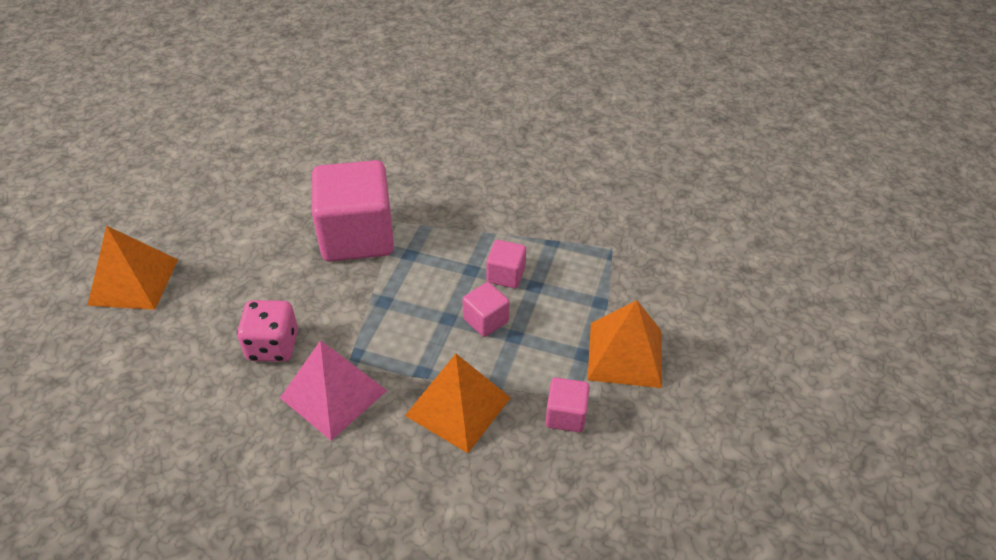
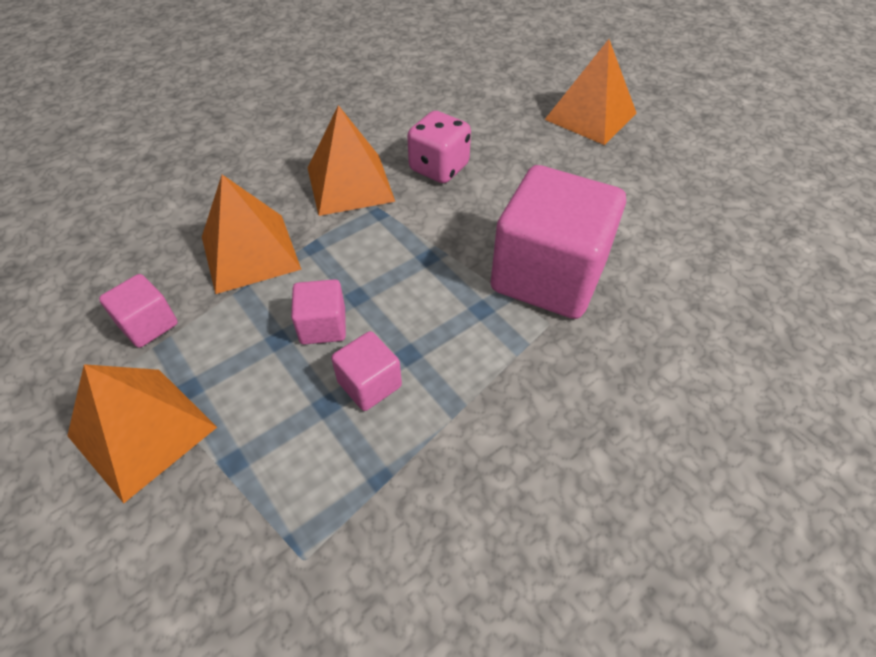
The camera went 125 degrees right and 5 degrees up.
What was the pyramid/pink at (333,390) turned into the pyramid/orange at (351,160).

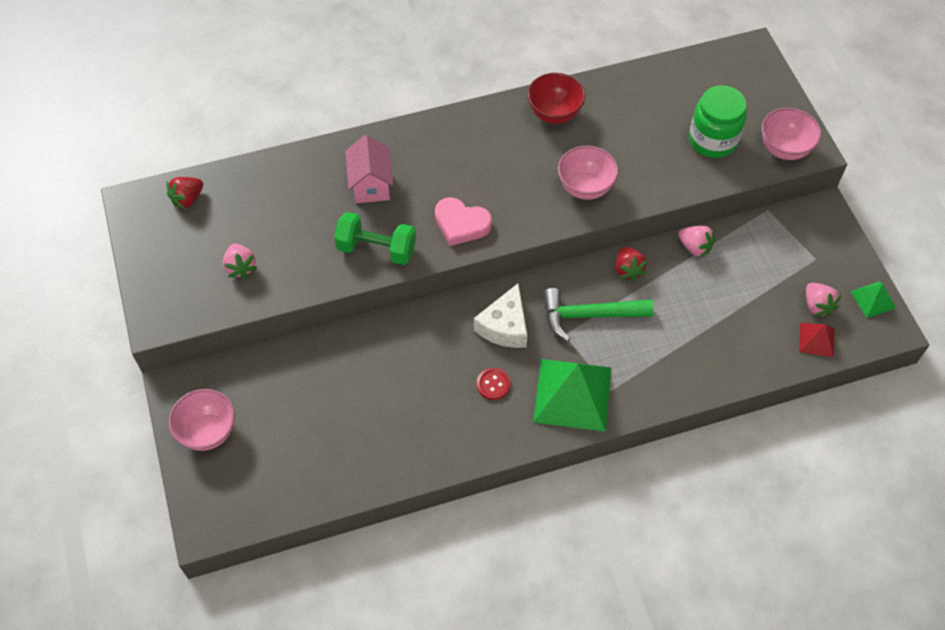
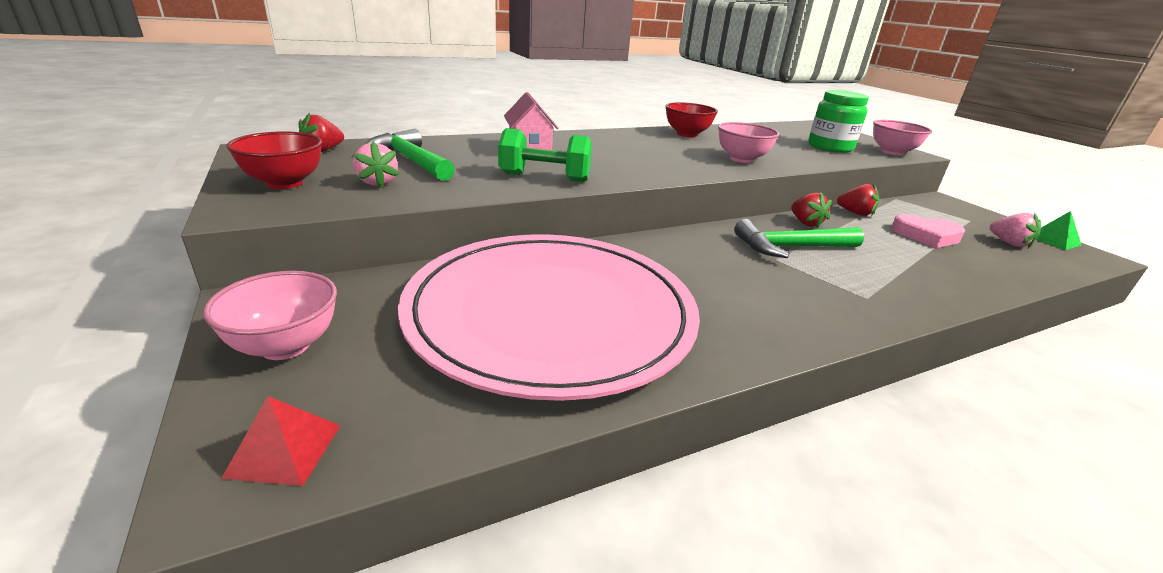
The camera went 10 degrees left and 30 degrees down.
The heart/pink ended up elsewhere, having gone from (463,221) to (928,231).
What was the strawberry/pink at (696,242) turned into the strawberry/red at (858,199).
The second view lost the cheese/white at (500,316).
The pyramid/red ended up elsewhere, having gone from (817,340) to (281,441).
The second view lost the pyramid/green at (572,395).
The second view lost the button/red at (494,384).
The second view gained the hammer/green at (410,155).
The second view gained the bowl/red at (274,160).
The second view gained the plate/pink at (549,317).

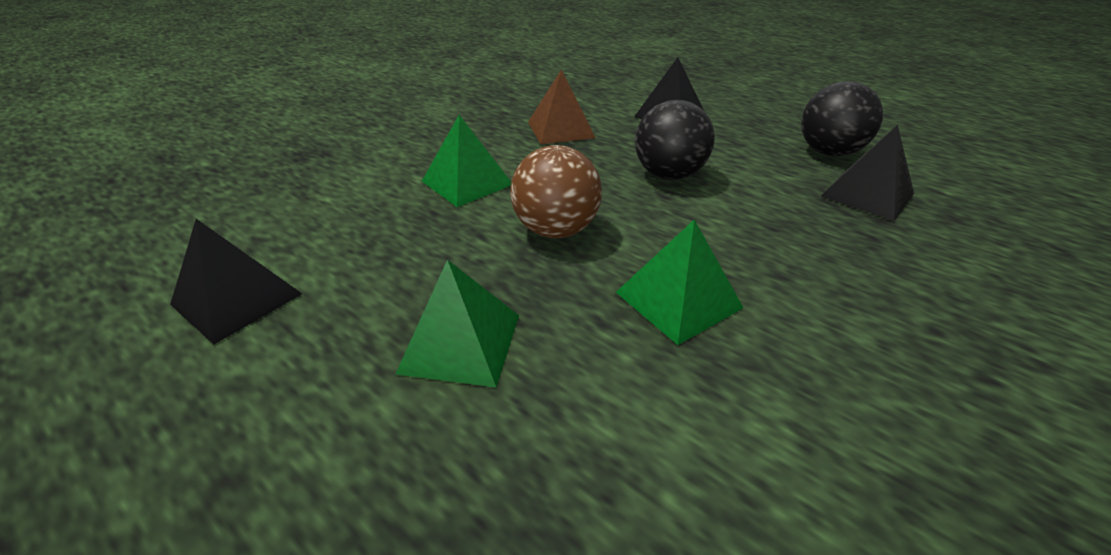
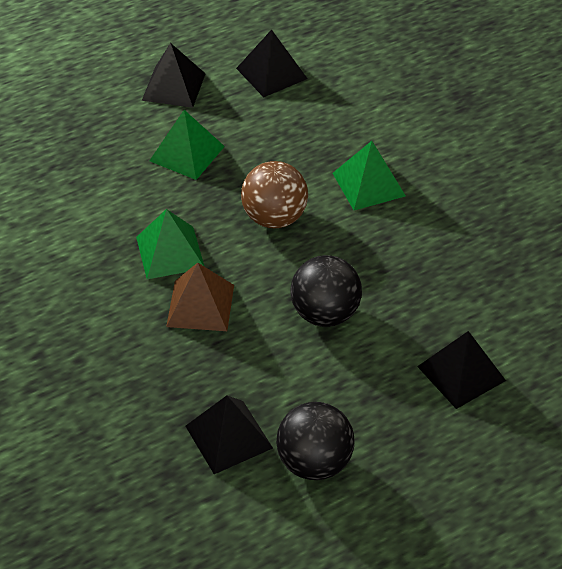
The camera went 110 degrees right and 10 degrees up.
The pyramid/brown ended up elsewhere, having gone from (562,106) to (200,297).
The second view gained the pyramid/black at (174,75).

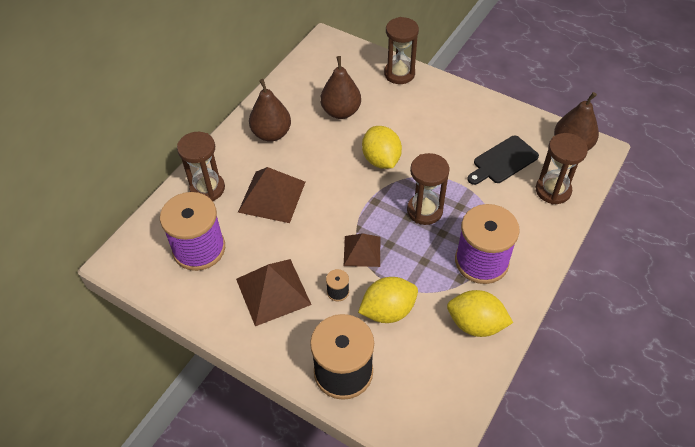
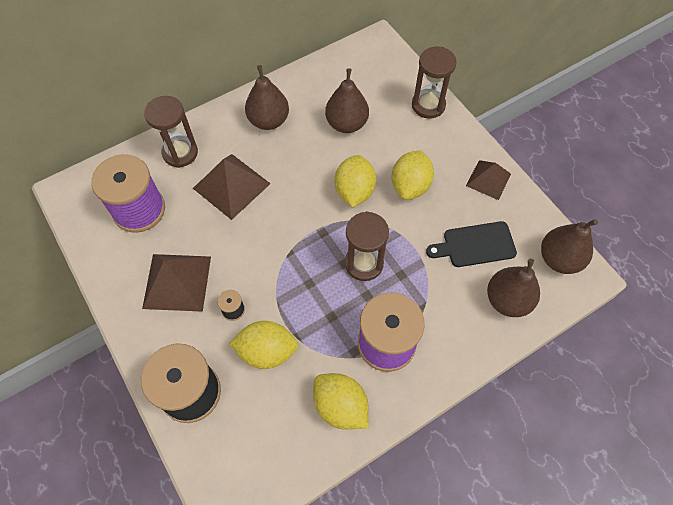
The camera went 25 degrees right and 10 degrees up.
Where the hourglass/brown stood at (562,168), the pear/brown came to stand at (513,288).
The pyramid/brown ended up elsewhere, having gone from (362,250) to (488,180).
The second view gained the lemon/yellow at (412,175).

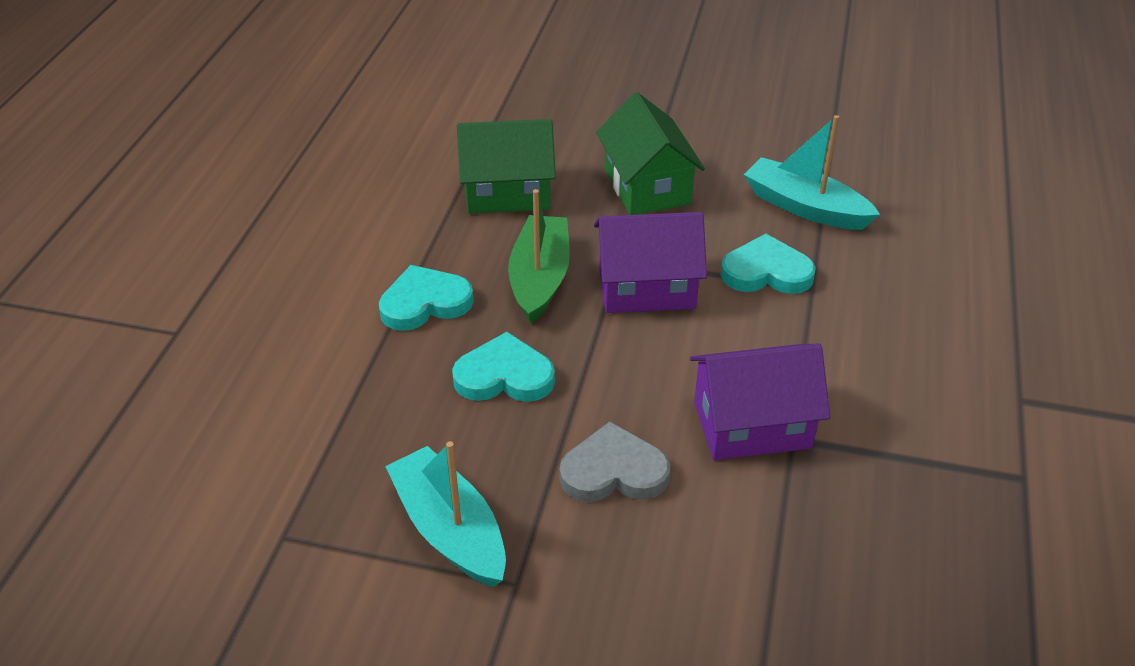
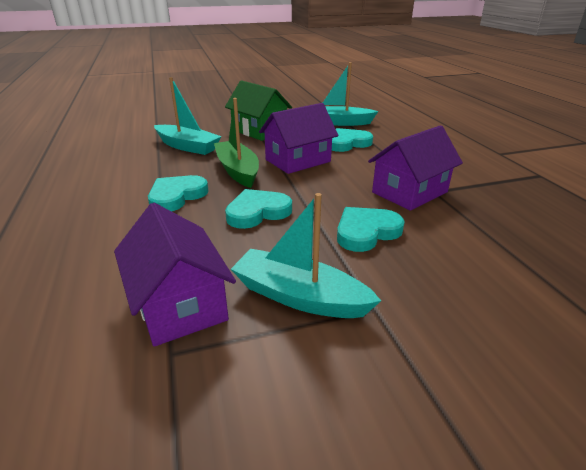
The camera went 30 degrees left and 10 degrees down.
Where the house/green stood at (506,166), the boat/turquoise came to stand at (188,116).
What was the heart/grey at (614,461) turned into the heart/turquoise at (371,229).
The second view gained the house/purple at (175,275).

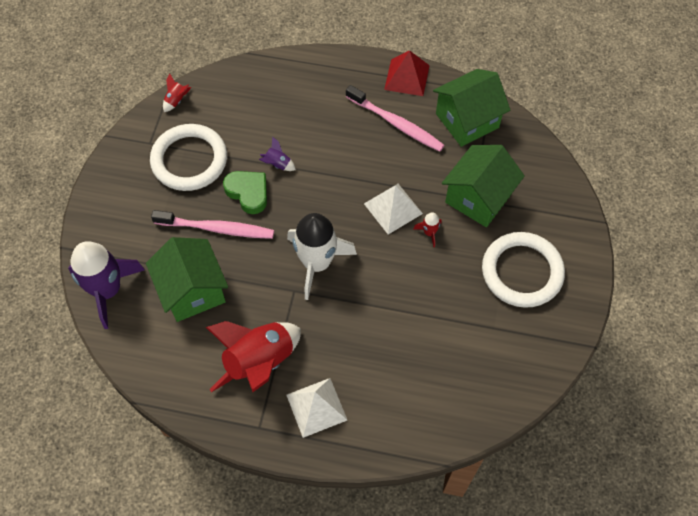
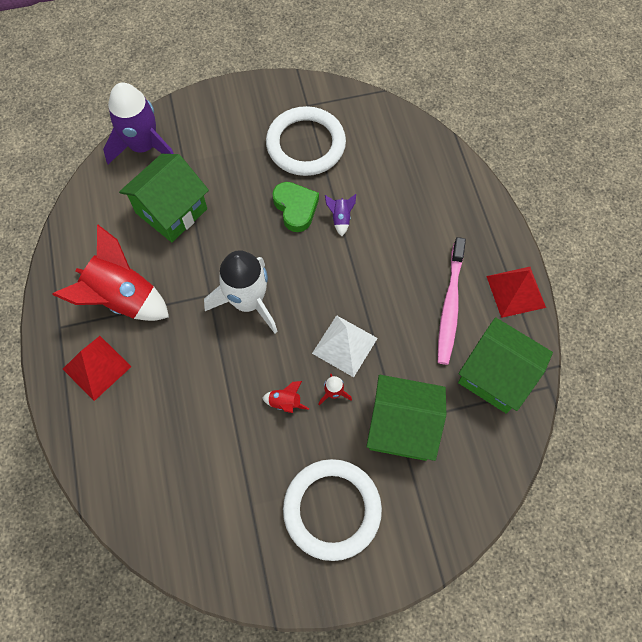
The camera went 65 degrees right and 5 degrees up.
The rocket/red ended up elsewhere, having gone from (177,92) to (285,397).
The heart/green at (245,192) ended up facing another way, 45 degrees counterclockwise from before.
The second view lost the toothbrush/pink at (212,224).
What was the pyramid/white at (316,408) turned into the pyramid/red at (97,368).

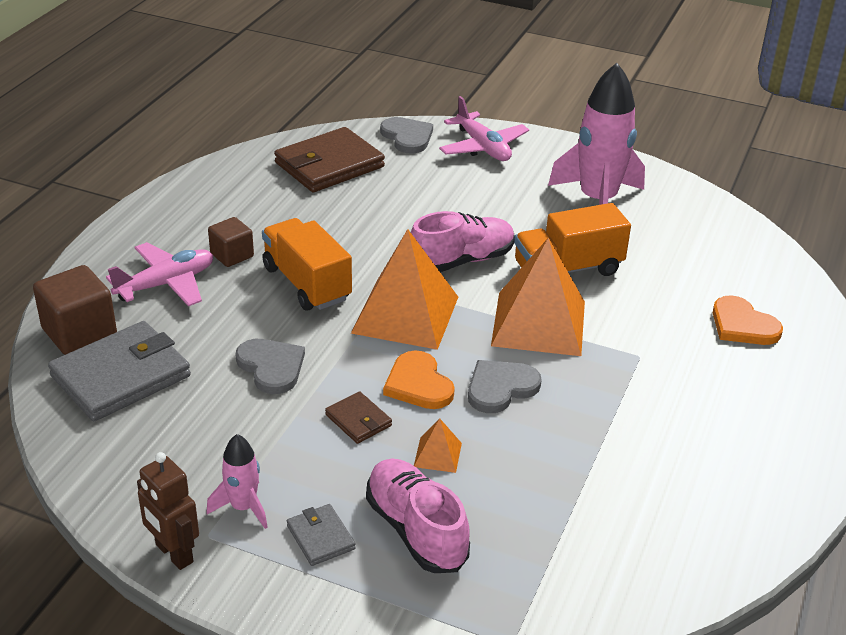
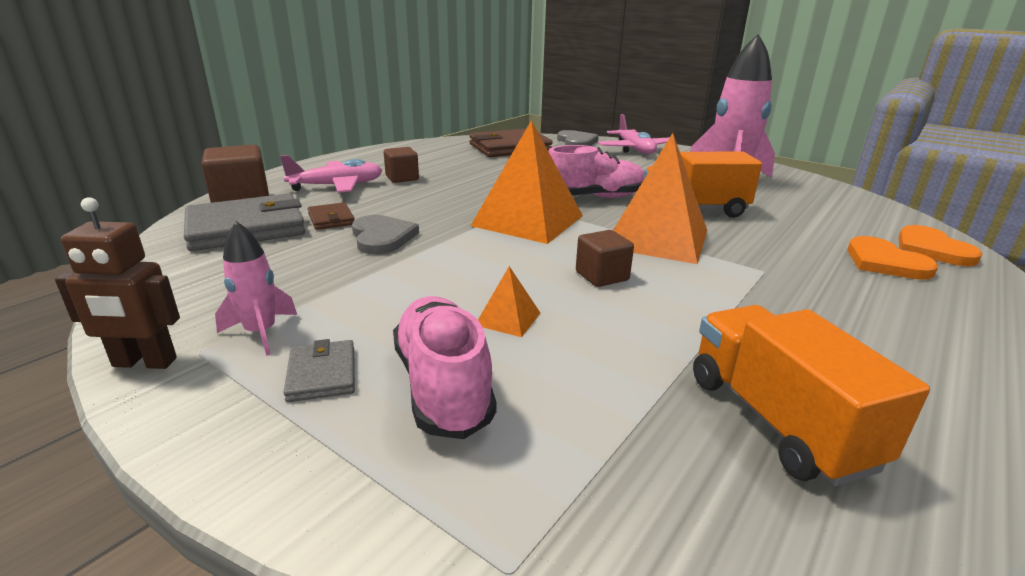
The camera went 15 degrees right and 10 degrees down.
The truck/orange ended up elsewhere, having gone from (307,264) to (811,395).
The heart/orange ended up elsewhere, having gone from (419,379) to (940,245).
Where the heart/grey stood at (505,386), the cube/brown came to stand at (605,258).
The wallet/brown ended up elsewhere, having gone from (358,417) to (331,216).
The robot/brown at (168,511) ended up facing another way, 60 degrees counterclockwise from before.

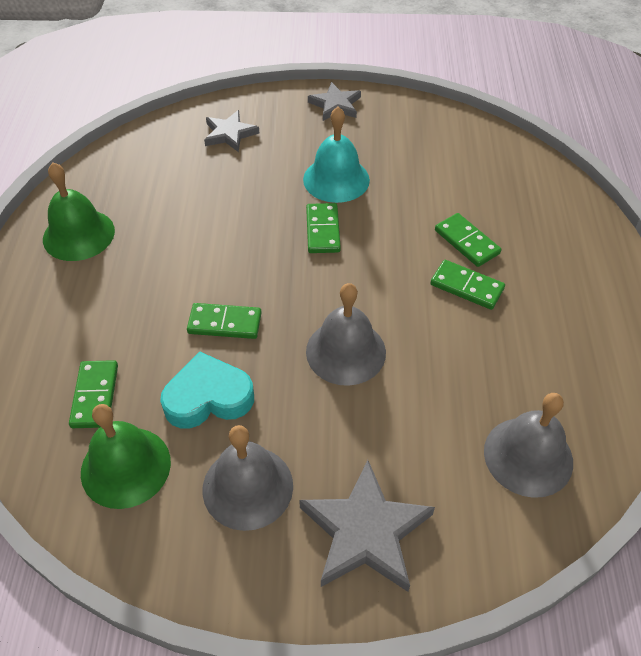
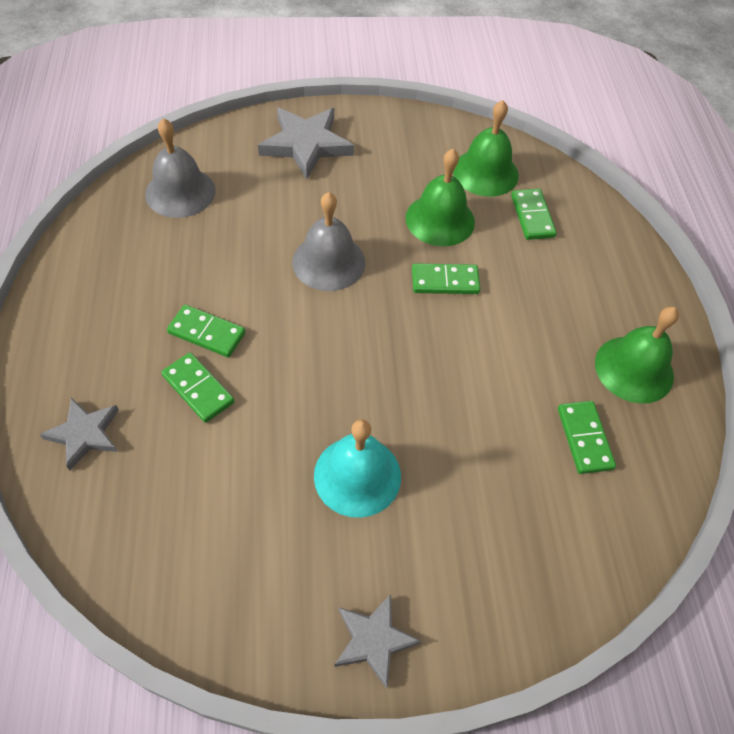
The camera went 170 degrees right and 5 degrees up.
The star/grey ended up elsewhere, having gone from (231,131) to (79,434).
The domino/green ended up elsewhere, having gone from (323,228) to (587,437).
Where the heart/turquoise stood at (207,390), the bell/green came to stand at (440,197).
The second view lost the bell/grey at (247,478).

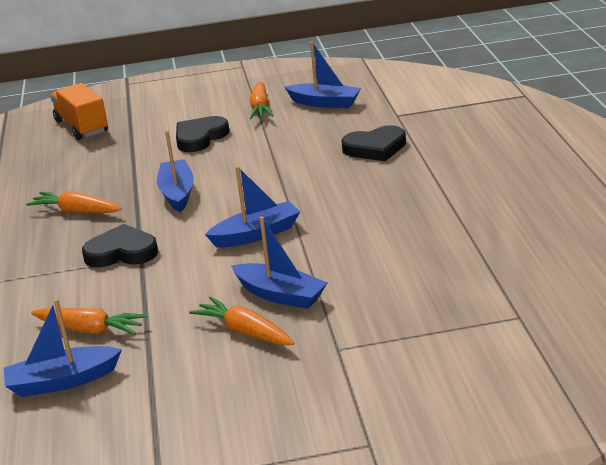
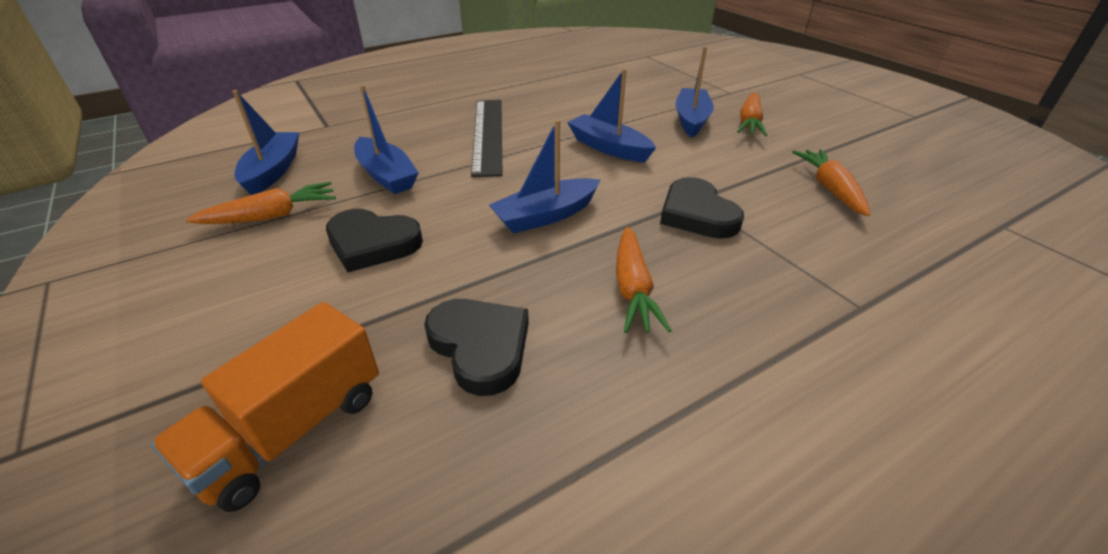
The camera went 115 degrees left and 10 degrees up.
The heart/black ended up elsewhere, having gone from (373,143) to (476,347).
The boat/blue ended up elsewhere, having gone from (63,348) to (386,139).
The second view gained the ruler/black at (487,138).

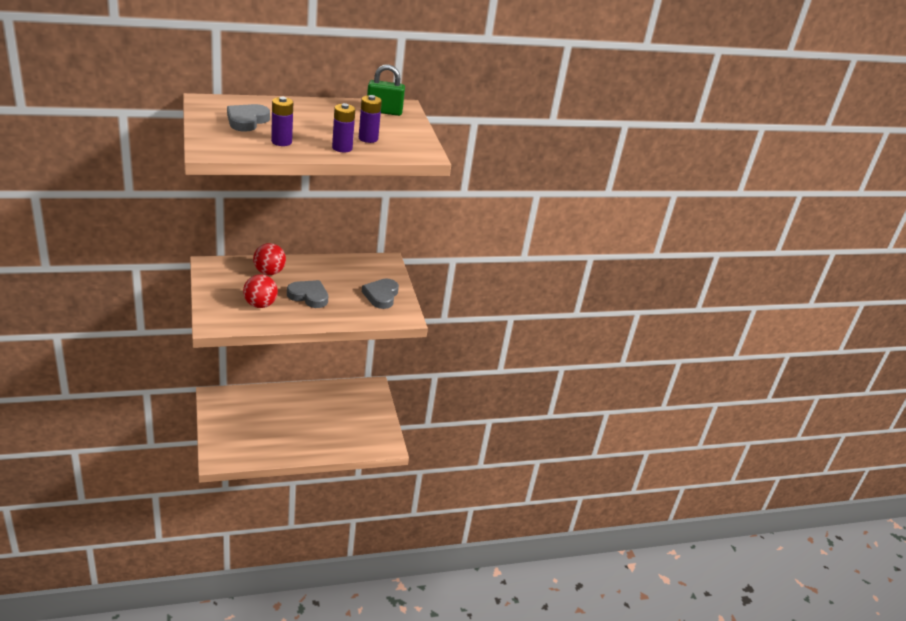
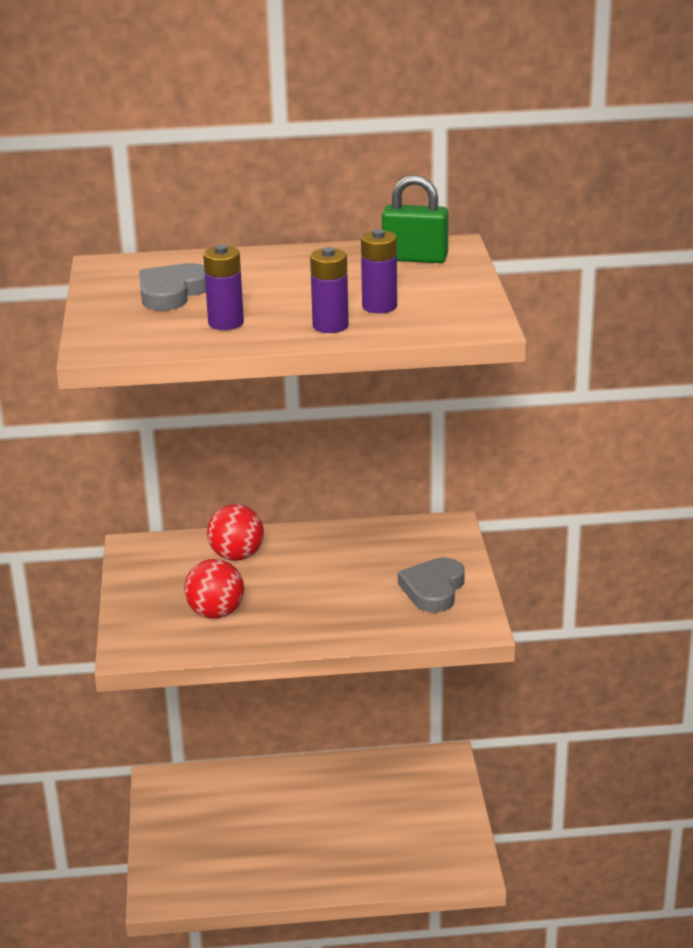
The camera went 15 degrees right and 5 degrees down.
The second view lost the heart/grey at (307,294).

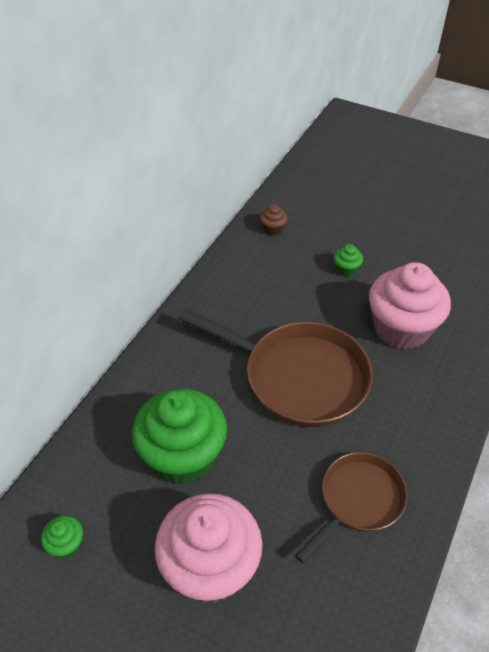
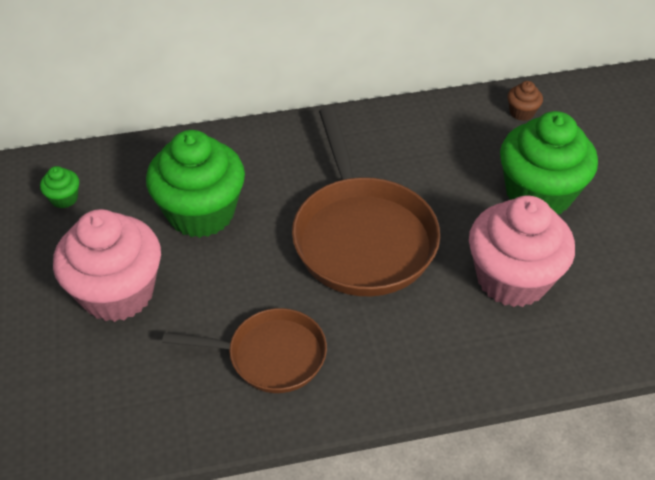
The camera went 50 degrees right and 0 degrees up.
The size of the cupcake/green at (348,260) changed by a factor of 2.44.

